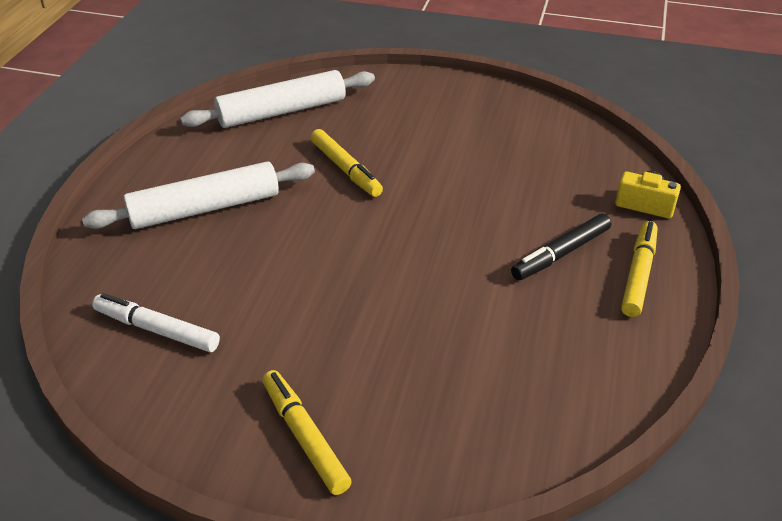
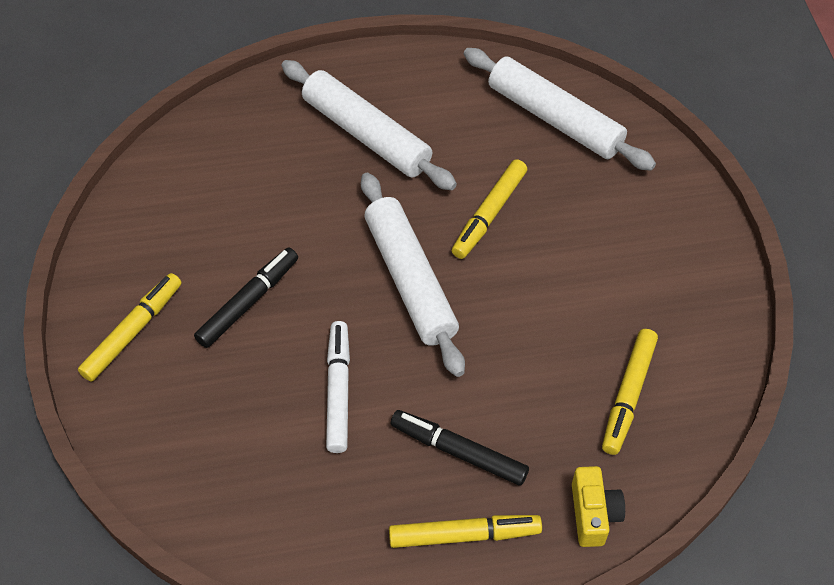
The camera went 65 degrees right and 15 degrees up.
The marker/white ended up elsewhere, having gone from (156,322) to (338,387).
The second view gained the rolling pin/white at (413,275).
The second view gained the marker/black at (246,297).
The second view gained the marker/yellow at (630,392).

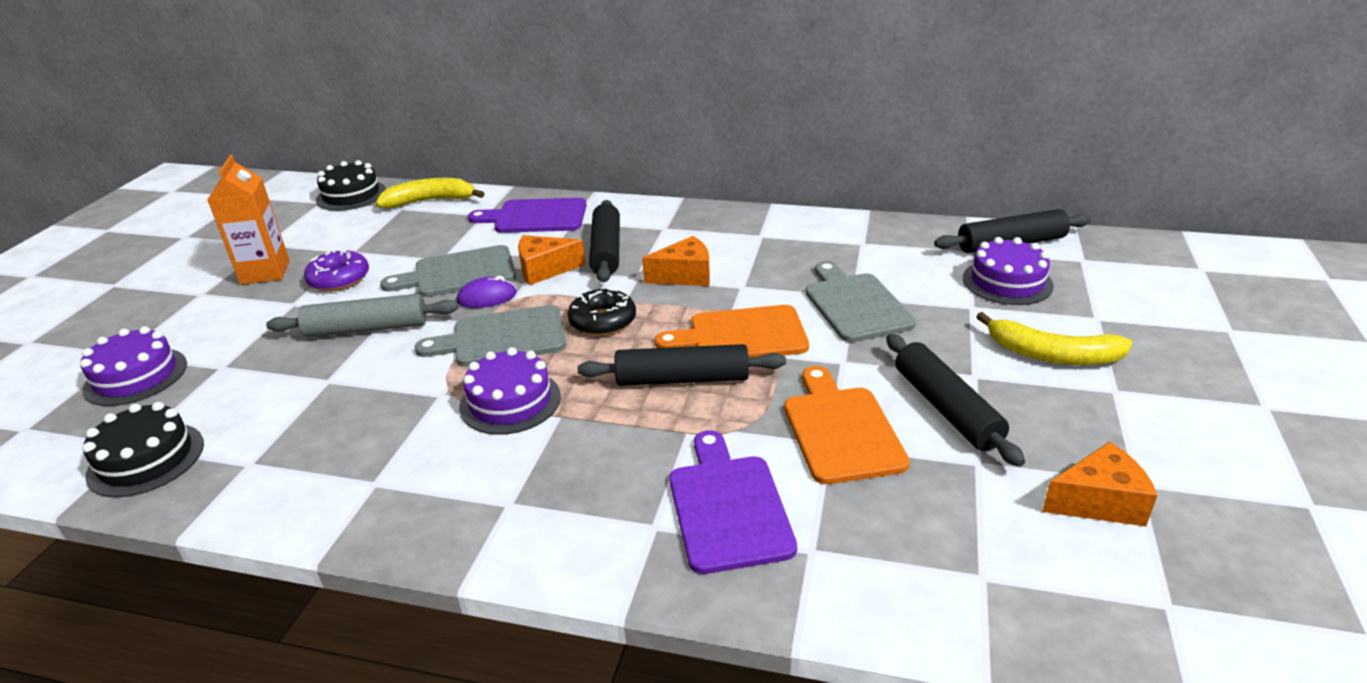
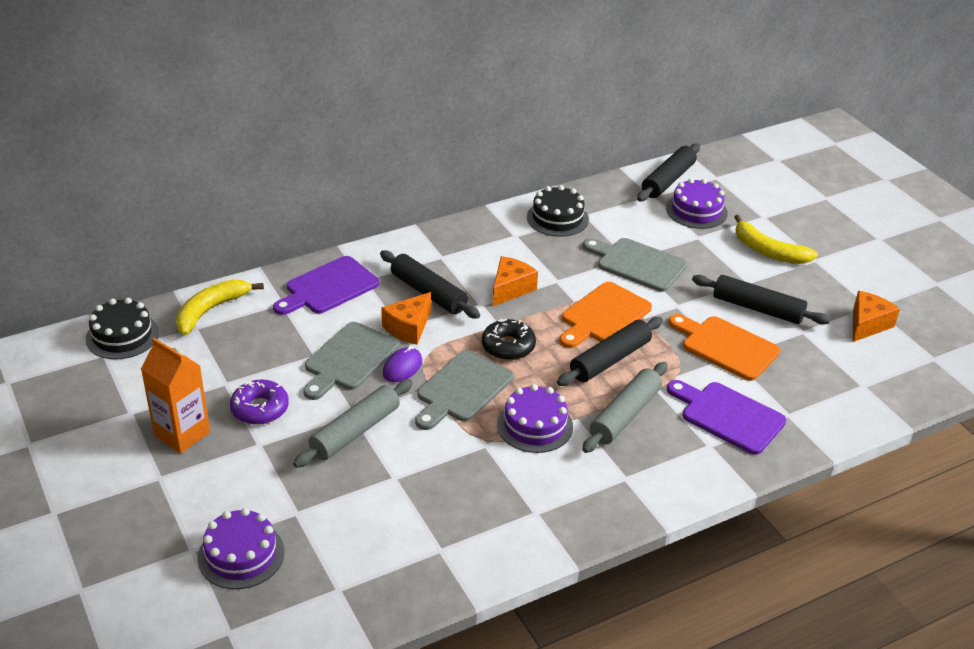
The camera went 45 degrees left and 5 degrees up.
The banana/yellow at (1054,338) ended up facing another way, 60 degrees clockwise from before.
The cake/black ended up elsewhere, having gone from (143,450) to (558,211).
The second view gained the rolling pin/grey at (625,407).

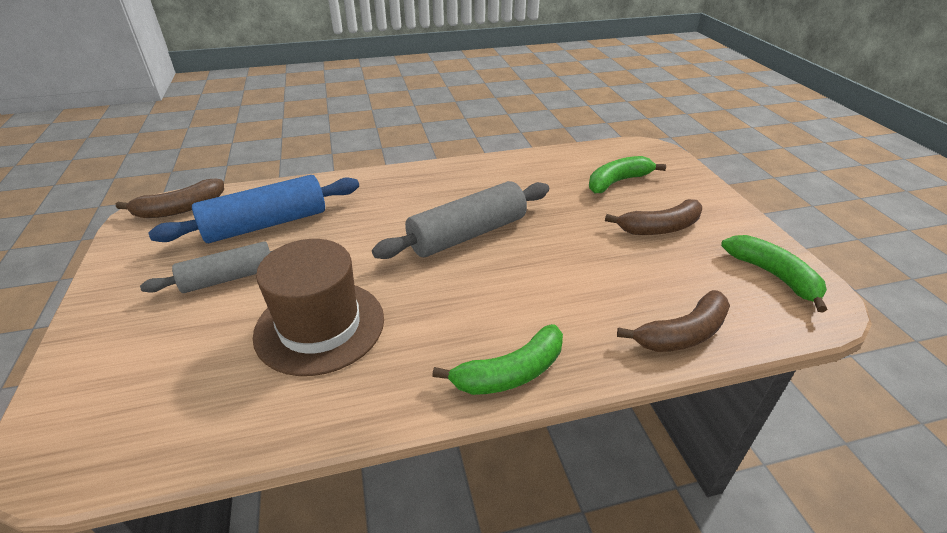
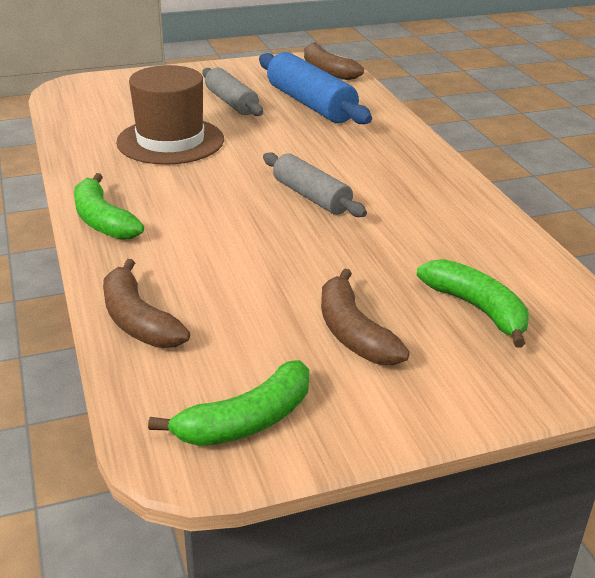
The camera went 85 degrees right and 5 degrees down.
The size of the rolling pin/grey at (460,220) changed by a factor of 0.66.

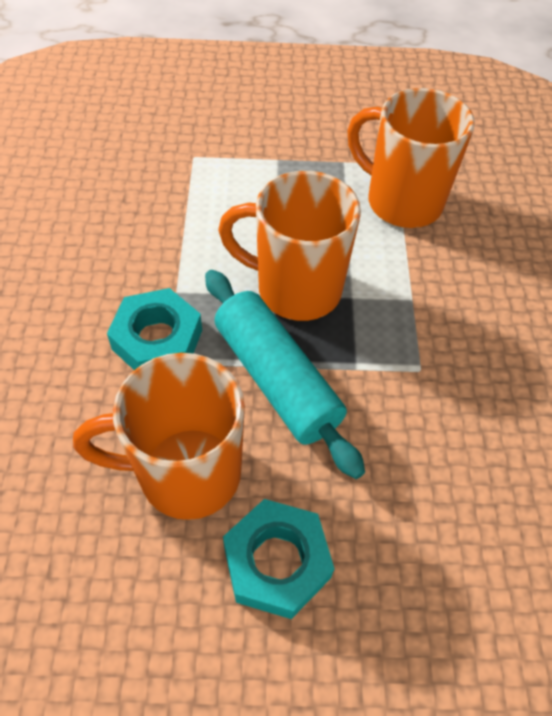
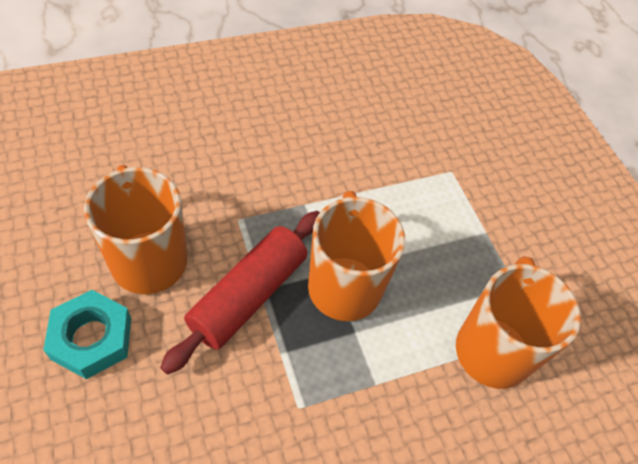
The camera went 65 degrees right and 0 degrees up.
What was the rolling pin/turquoise at (285,374) turned into the rolling pin/red at (240,293).
The second view lost the nut/turquoise at (154,329).

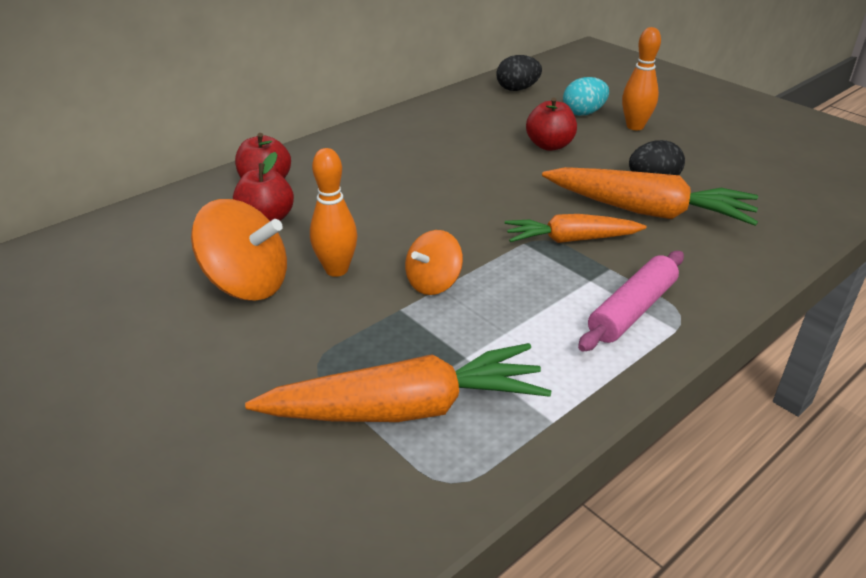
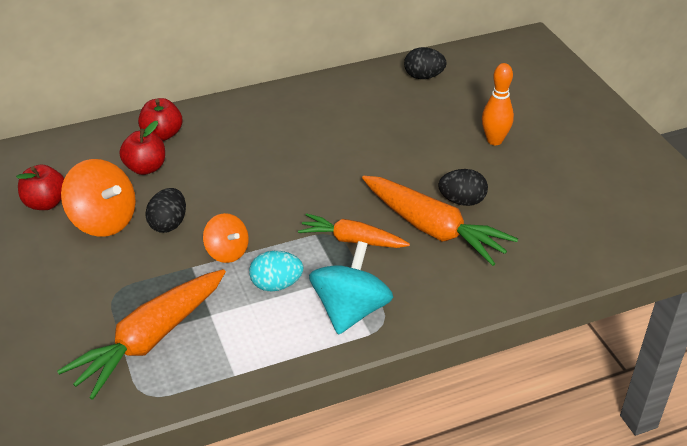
The camera went 20 degrees right and 5 degrees up.
The egg/turquoise ended up elsewhere, having gone from (586,96) to (276,271).
The apple/red ended up elsewhere, having gone from (551,124) to (40,187).
Where the bowling pin/orange stood at (333,212), the egg/black came to stand at (165,210).
The spinning top/orange at (434,262) ended up facing another way, 105 degrees counterclockwise from before.
Where the rolling pin/pink stood at (631,301), the spinning top/turquoise came to stand at (351,288).
The carrot/orange at (398,382) ended up facing another way, 120 degrees clockwise from before.

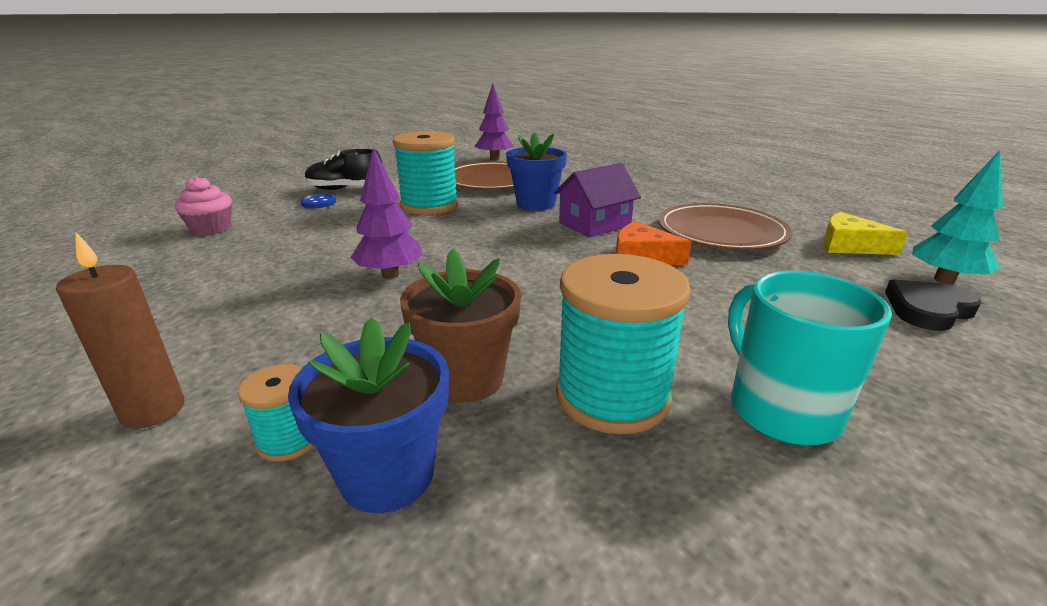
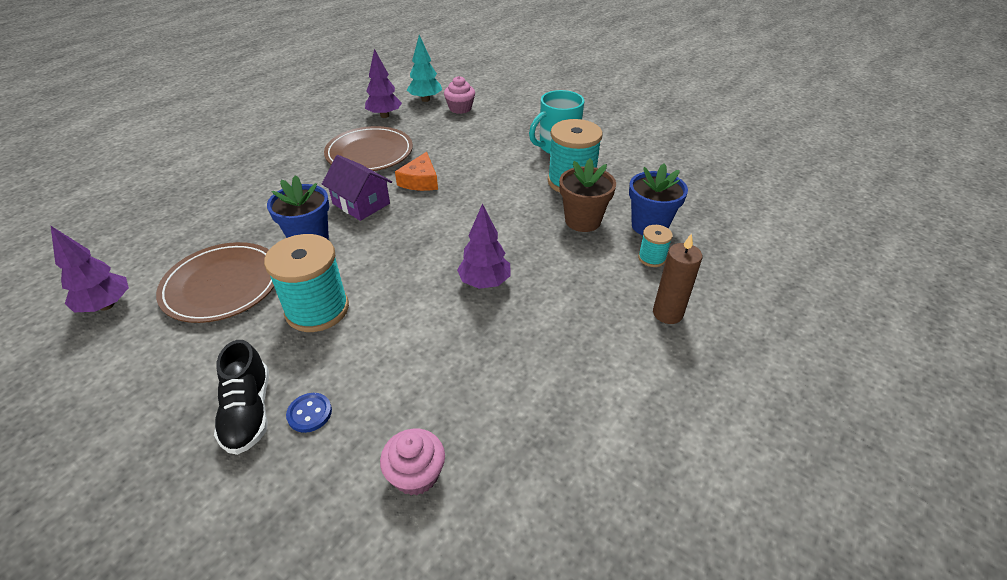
The camera went 105 degrees left and 15 degrees up.
Where the cheese/yellow stood at (865,233), the tree/purple came to stand at (383,83).
Where the heart/black stood at (933,305), the cupcake/pink came to stand at (459,95).

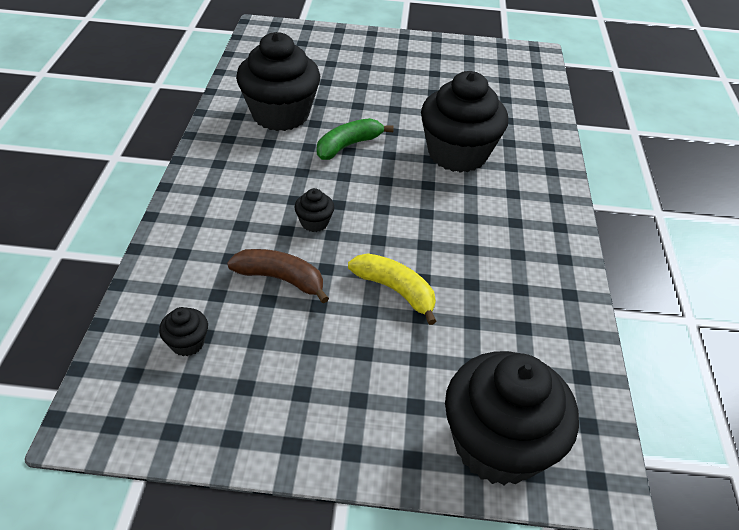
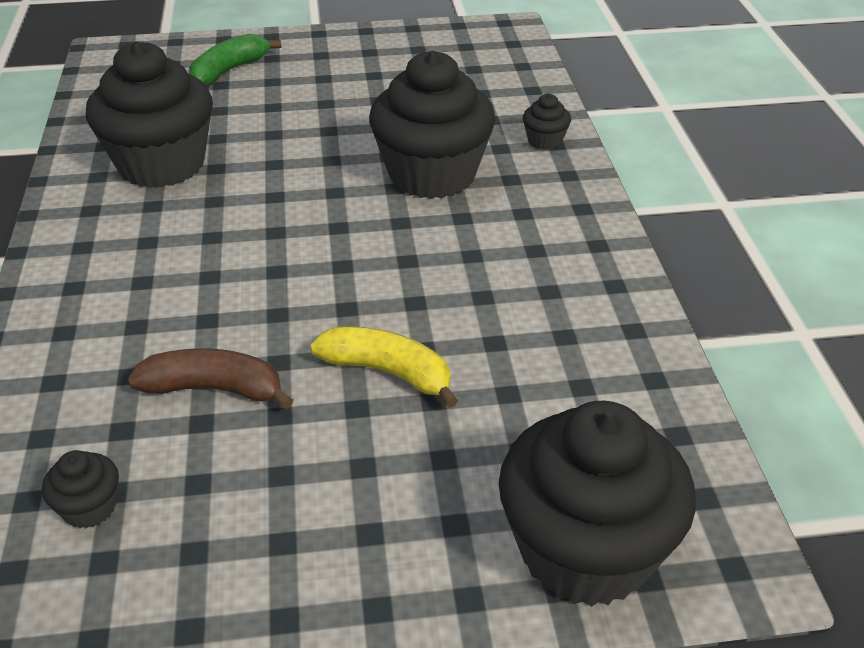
The camera went 10 degrees left and 5 degrees down.
The banana/green ended up elsewhere, having gone from (355,139) to (235,60).
The cupcake/black ended up elsewhere, having gone from (314,210) to (547,122).

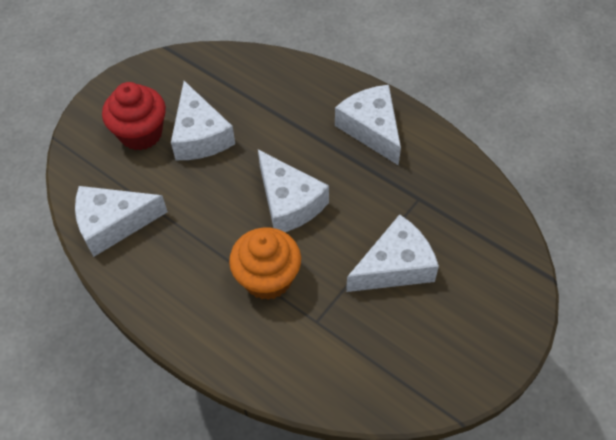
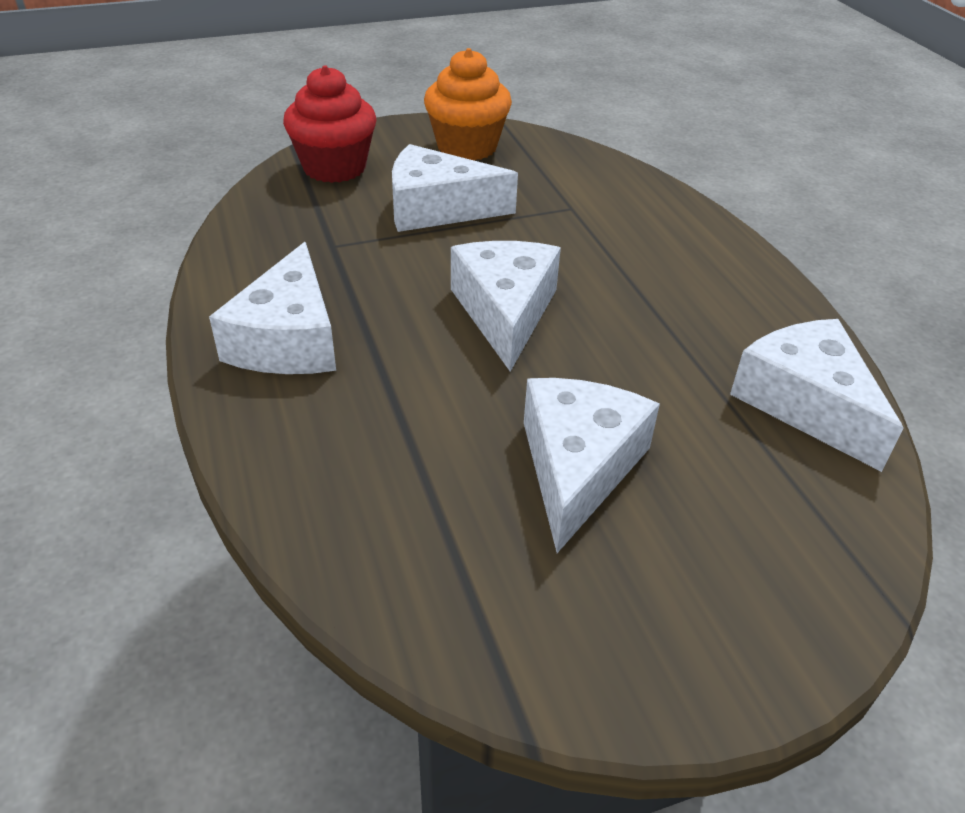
The camera went 150 degrees left and 15 degrees down.
The cupcake/red ended up elsewhere, having gone from (134,116) to (329,124).
The cheese/white at (121,221) ended up facing another way, 135 degrees counterclockwise from before.
The cupcake/orange ended up elsewhere, having gone from (265,263) to (468,104).

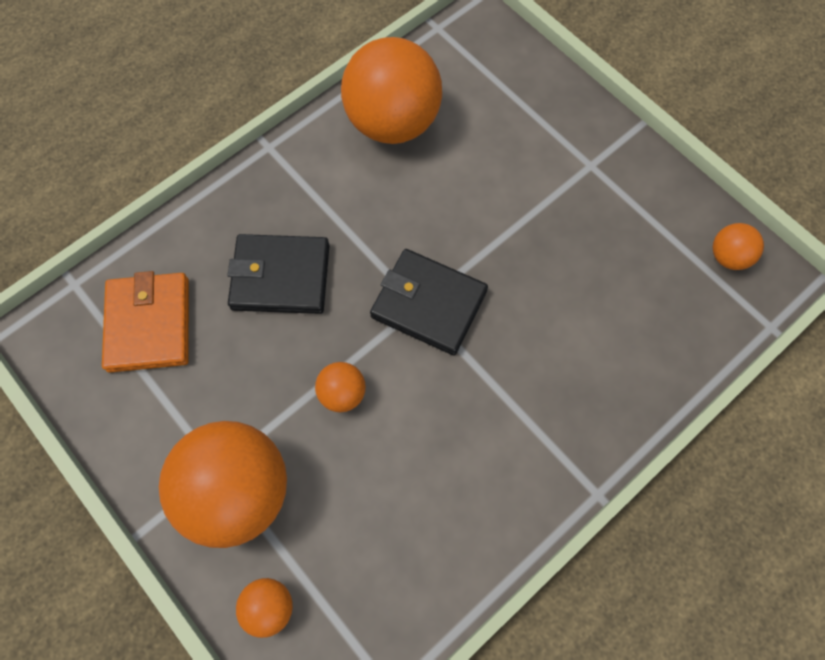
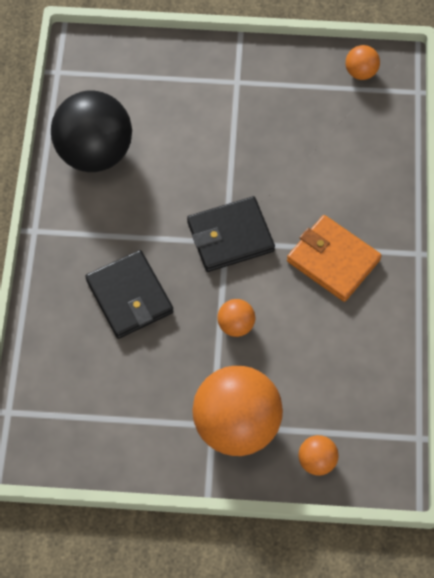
The camera went 45 degrees left and 5 degrees down.
What was the ball/orange at (391,90) turned into the ball/black at (91,131).
The wallet/black at (278,274) ended up facing another way, 75 degrees counterclockwise from before.
The wallet/orange ended up elsewhere, having gone from (145,322) to (334,258).

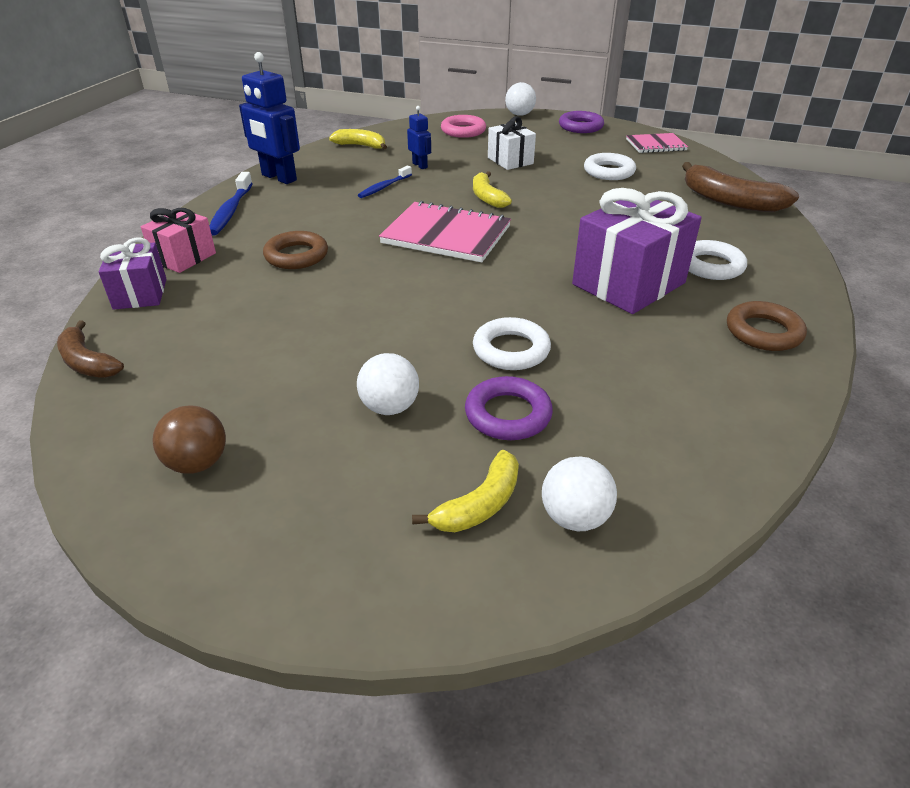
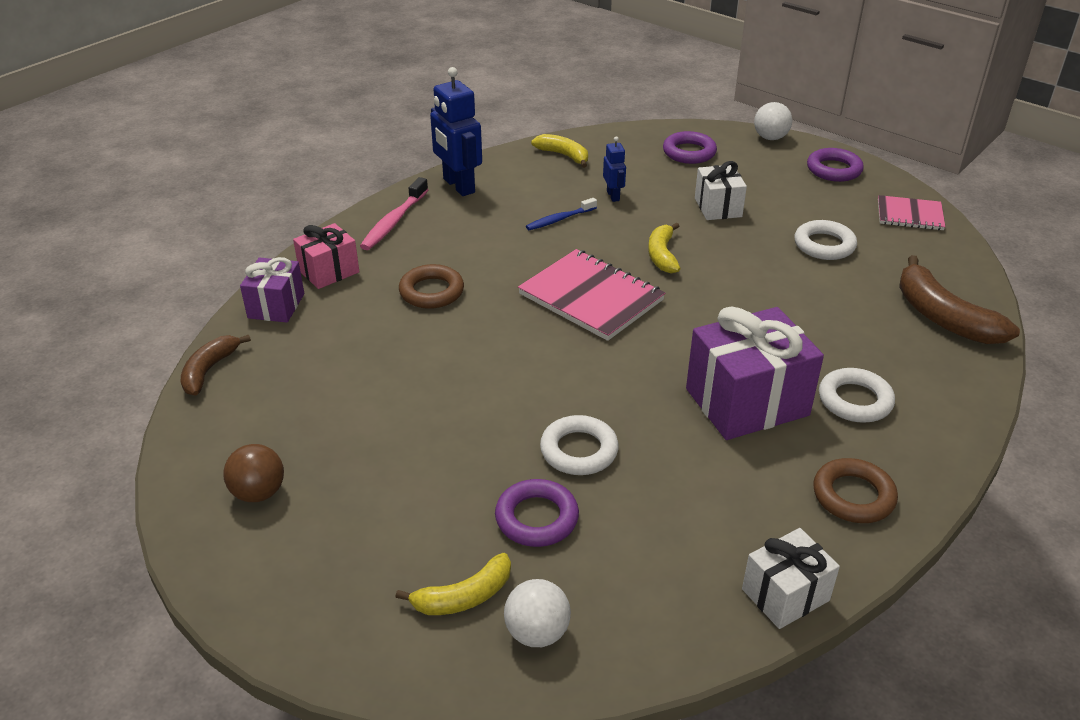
The camera went 20 degrees right and 0 degrees up.
What was the ring/pink at (463,126) turned into the ring/purple at (690,147).
What was the toothbrush/blue at (231,203) turned into the toothbrush/pink at (394,213).
The banana/brown at (90,349) ended up facing another way, 45 degrees clockwise from before.
The second view lost the ball/white at (388,384).
The second view gained the gift/white at (791,578).

